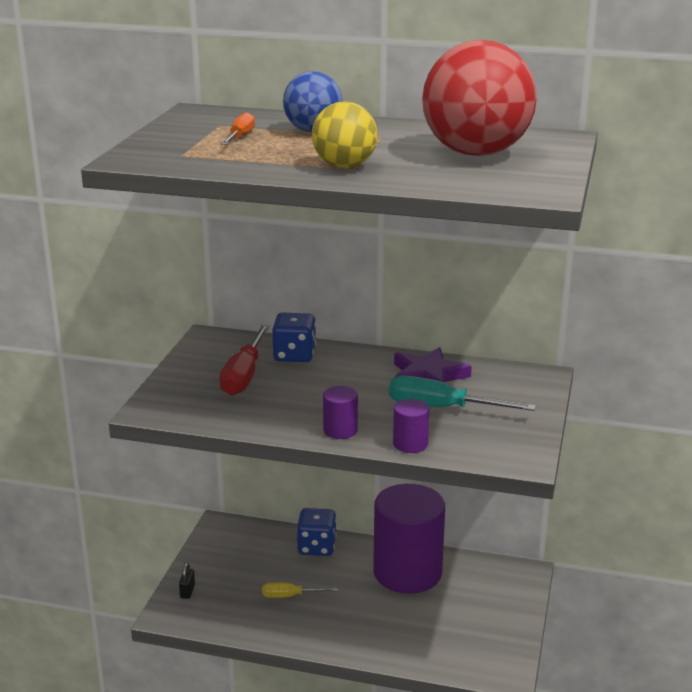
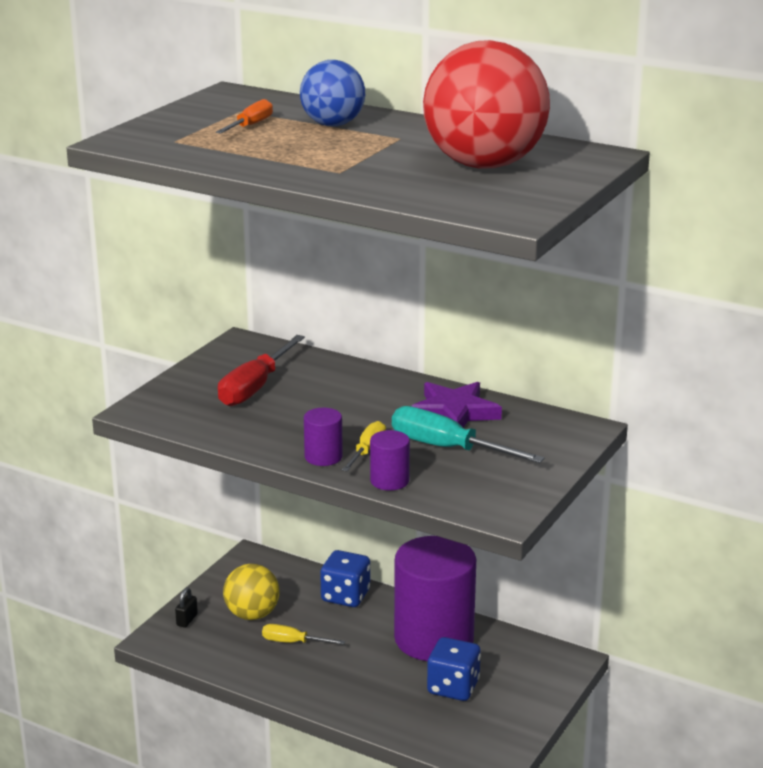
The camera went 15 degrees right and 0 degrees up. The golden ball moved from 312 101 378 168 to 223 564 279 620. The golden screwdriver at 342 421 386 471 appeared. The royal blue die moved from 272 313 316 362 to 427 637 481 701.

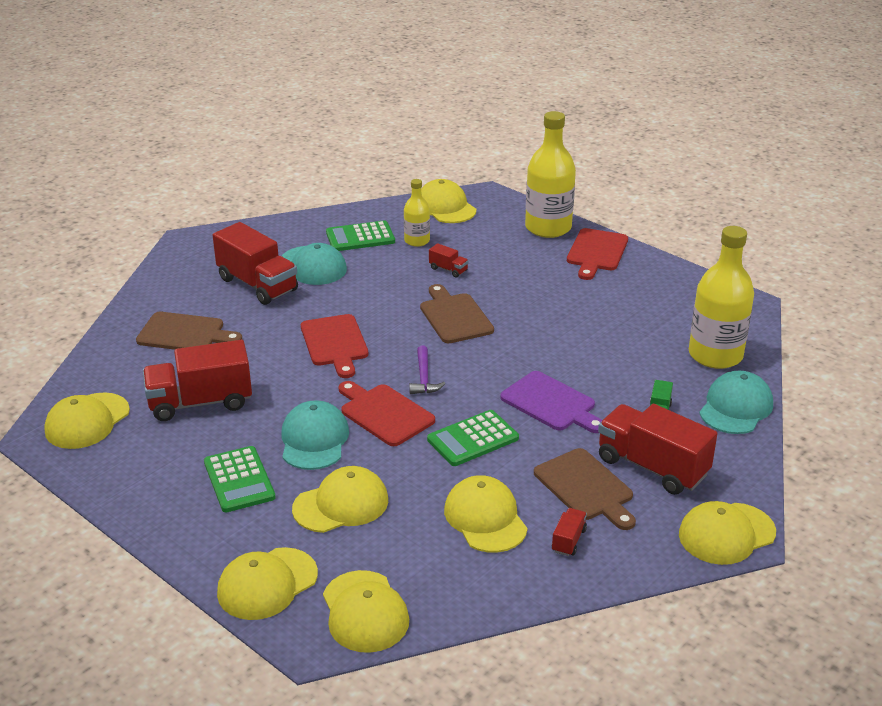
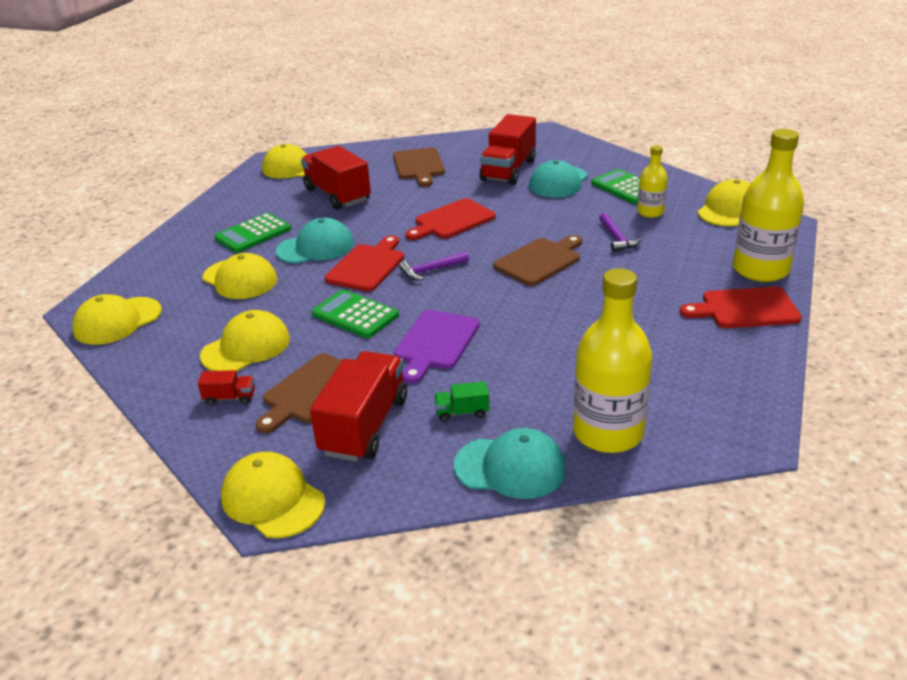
The camera went 70 degrees right and 0 degrees up. The crimson lorry at 429 243 469 278 was replaced by the royal purple carpenter's hammer at 599 213 642 252. The golden baseball cap at 217 547 318 620 disappeared.

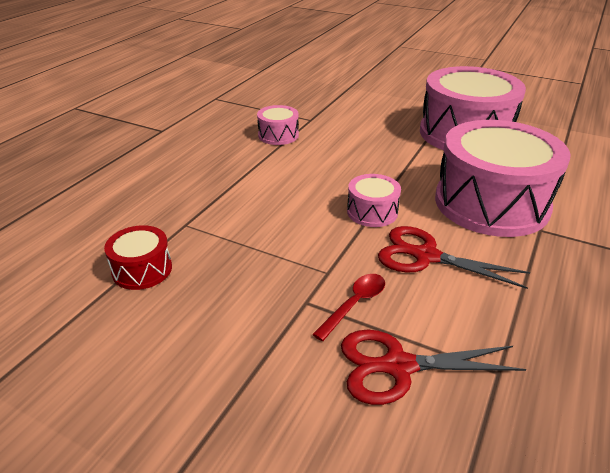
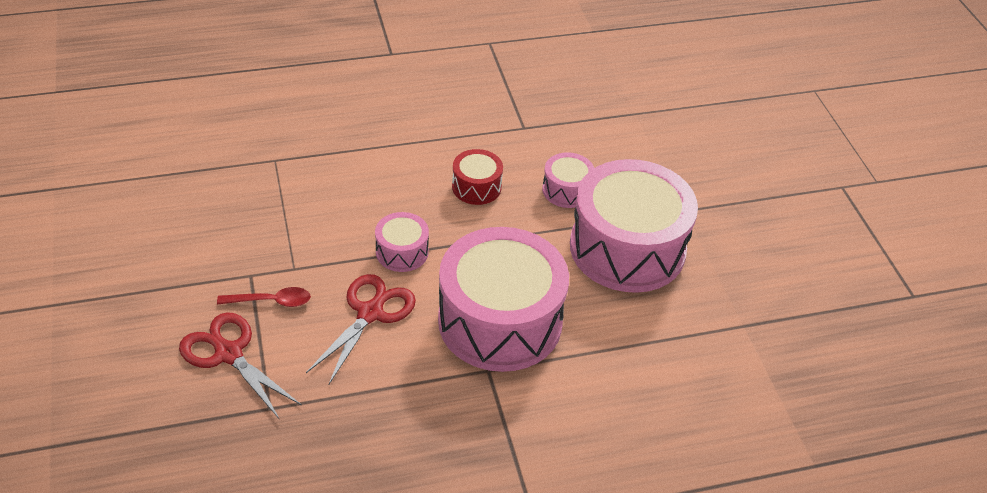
The camera went 45 degrees right and 10 degrees up. The crimson shears at 378 226 530 289 turned 45 degrees clockwise. The crimson snare drum moved from 104 225 172 290 to 452 149 503 205. The rosy snare drum moved from 257 105 299 145 to 542 152 594 208.

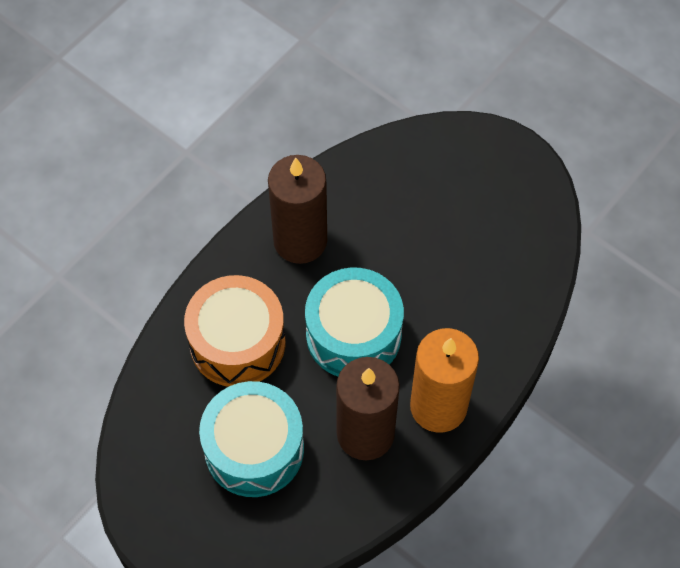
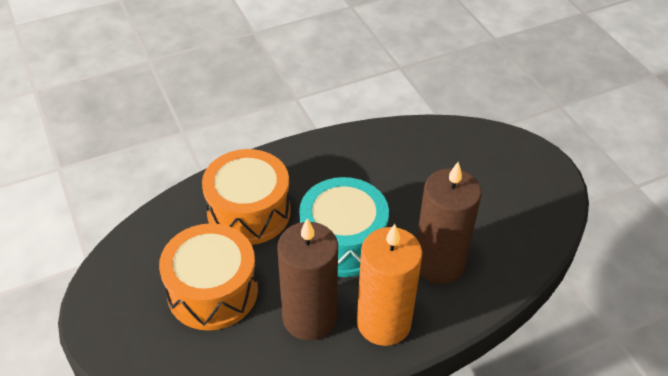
The camera went 25 degrees right and 15 degrees down. The teal snare drum at 199 381 304 497 became the orange-coloured snare drum at 159 223 258 331. The russet pillar candle moved from 268 155 327 264 to 417 162 482 284.

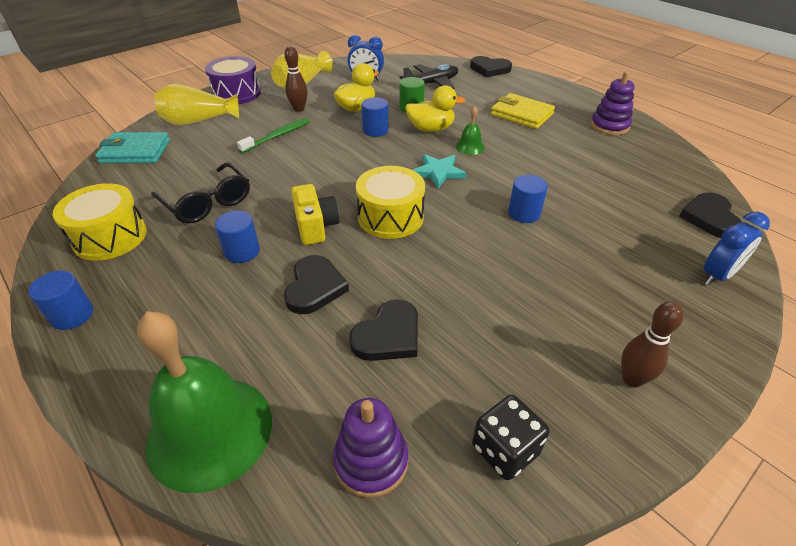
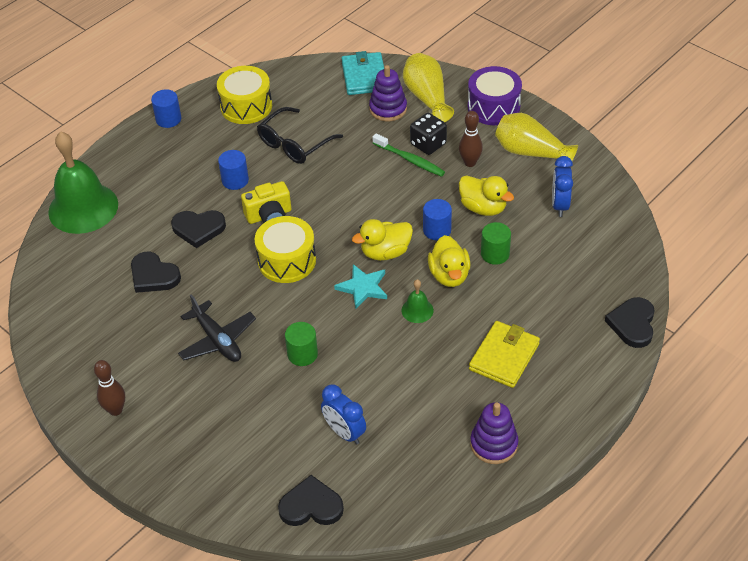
The camera went 85 degrees right and 5 degrees up. The jet-black plane moved from 399 64 458 89 to 178 294 256 362. The royal blue cylinder at 508 175 548 223 became the emerald cylinder at 285 322 318 366. The royal blue clock moved from 704 212 770 285 to 321 384 366 445. The golden rubber duck at 352 219 413 261 appeared. The royal purple ring stacker moved from 333 398 408 498 to 369 65 407 121. The jet-black die moved from 472 395 549 480 to 410 113 447 155.

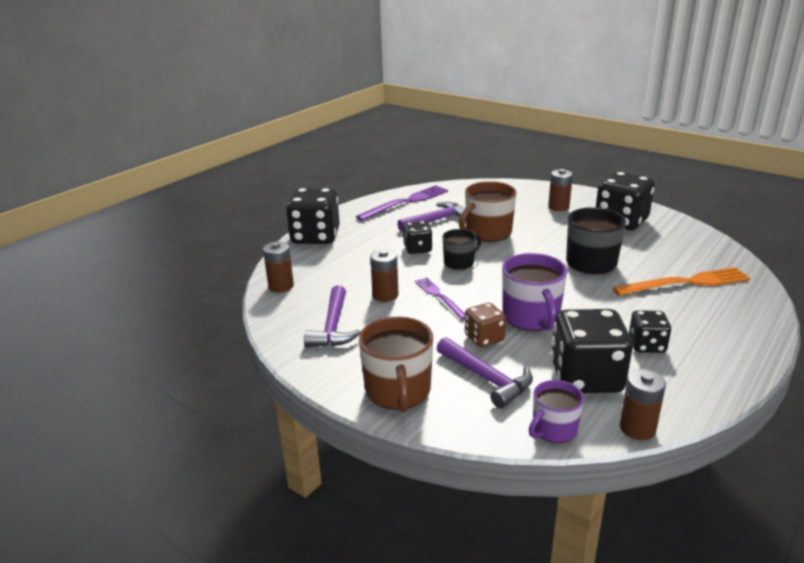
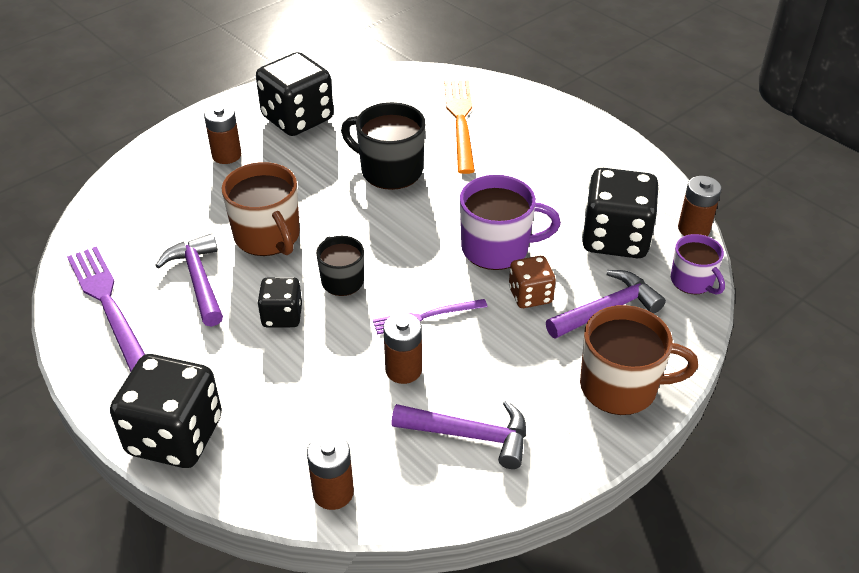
The camera went 80 degrees left and 15 degrees up. The jet-black die at 629 310 671 353 disappeared.

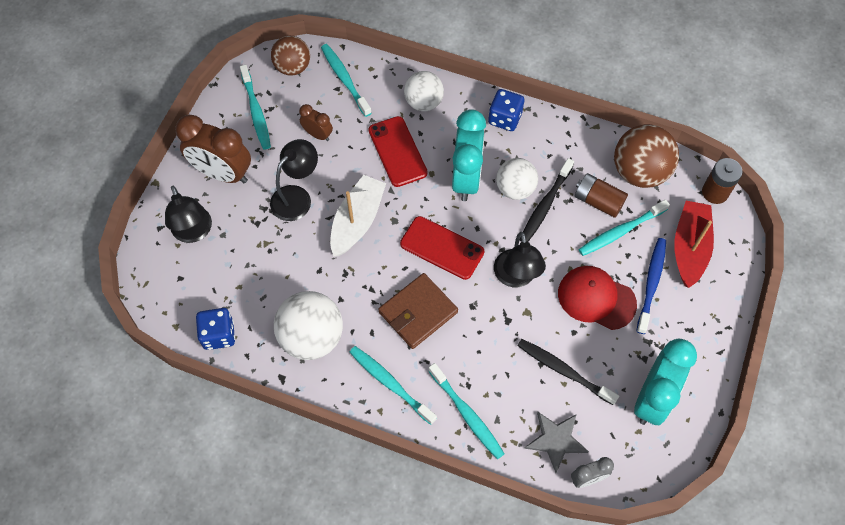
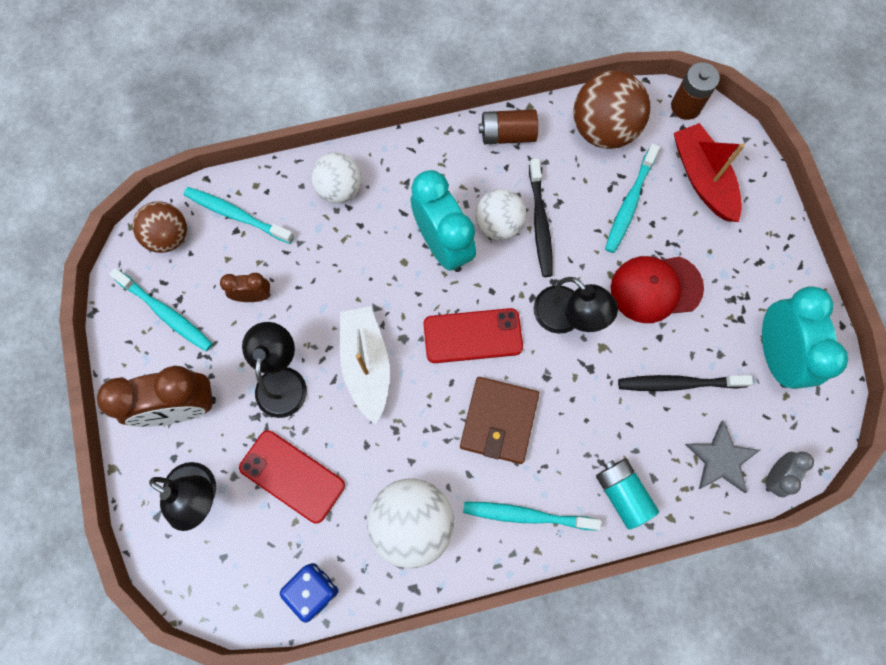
The camera went 35 degrees left and 10 degrees up. The crimson phone moved from 368 116 428 187 to 239 430 345 523. The russet power cell moved from 575 173 628 218 to 479 109 538 144. The teal dental brush at 429 363 505 459 was replaced by the teal power cell at 596 458 659 530. The royal blue die at 488 89 524 131 disappeared. The royal blue dental brush at 636 238 666 334 disappeared.

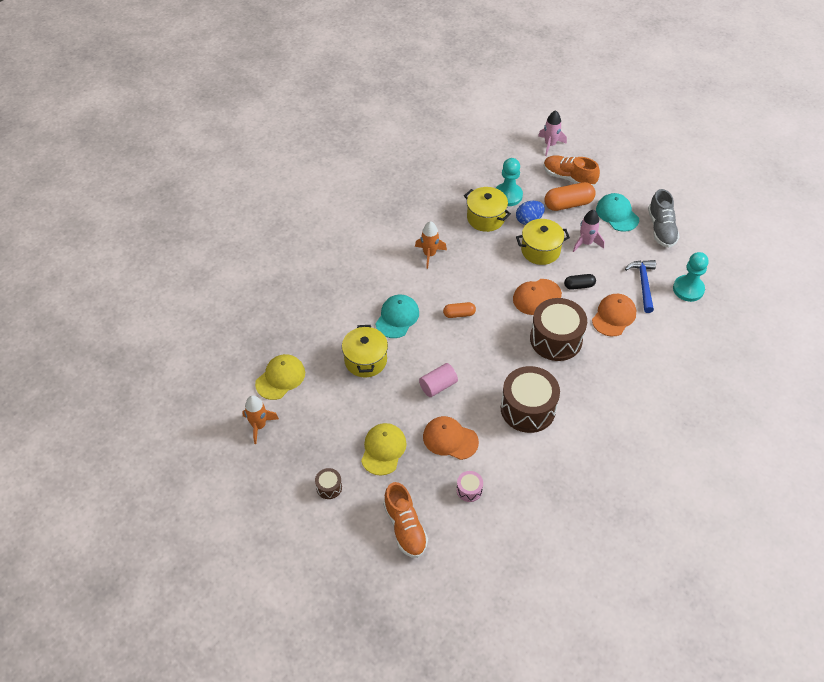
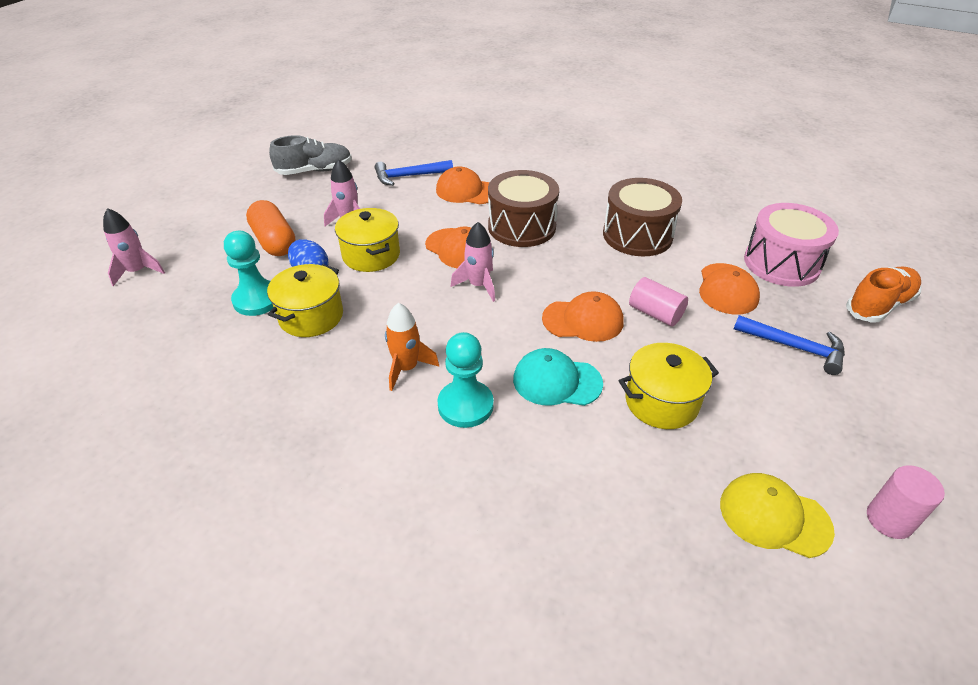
The camera went 105 degrees left and 10 degrees down. The teal pawn moved from 673 252 708 302 to 438 332 494 428. The rosy toy rocket at 451 222 495 302 appeared. The orange-coloured baseball cap at 542 291 623 342 appeared. The golden baseball cap at 361 423 407 475 was replaced by the royal blue carpenter's hammer at 734 315 845 375. The rosy snare drum at 456 471 483 502 changed to 2.25 times the size. The orange-coloured toy rocket at 242 395 279 444 was replaced by the rosy cylinder at 867 465 945 539. The russet snare drum at 315 468 342 499 disappeared. The orange-coloured pill at 443 302 476 318 disappeared. The orange-coloured shoe at 544 155 600 186 disappeared. The jet-black pill at 564 274 596 290 disappeared. The teal baseball cap at 596 193 639 232 disappeared.

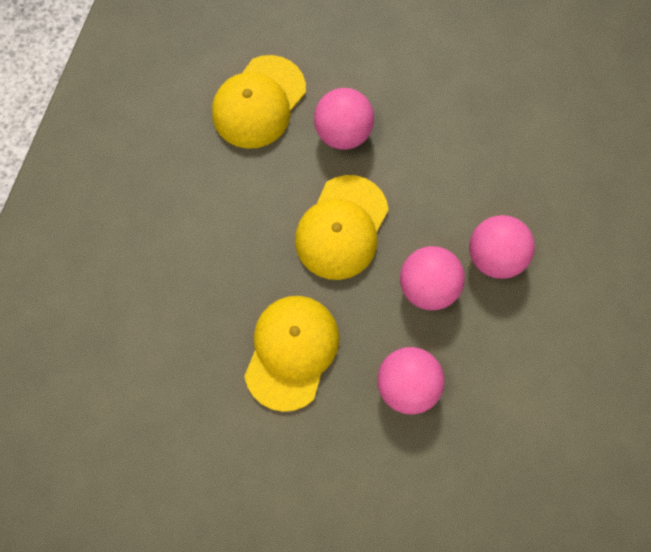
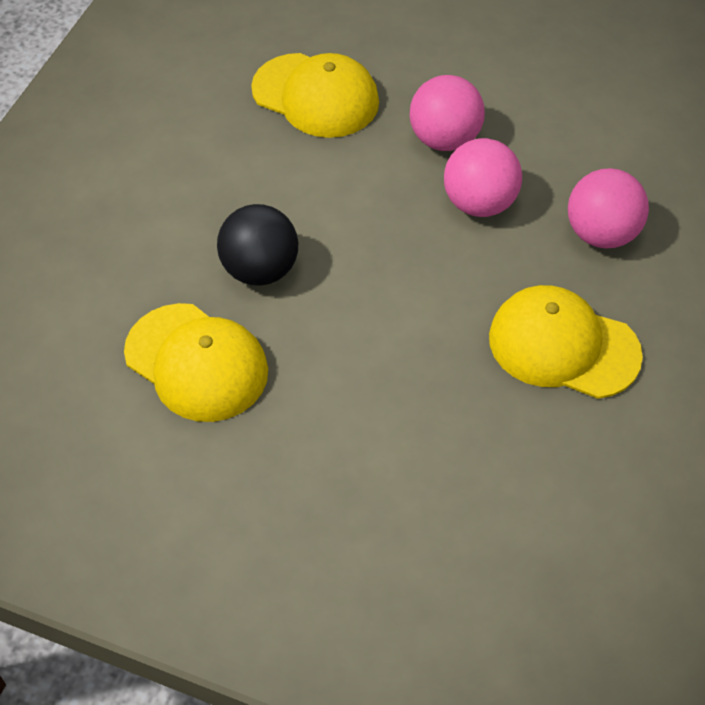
The camera went 85 degrees left and 20 degrees down. The rosy ball at 314 88 374 150 became the jet-black ball at 217 204 298 286. The golden baseball cap moved from 295 175 389 280 to 251 53 379 138.

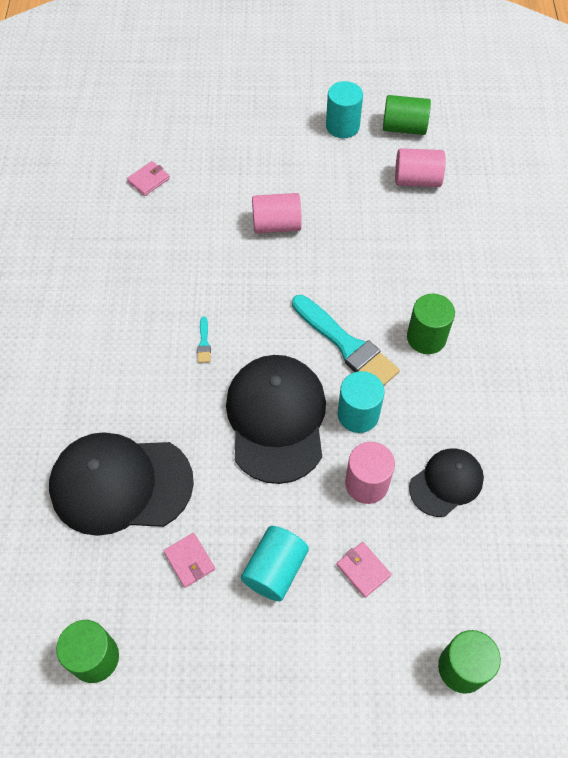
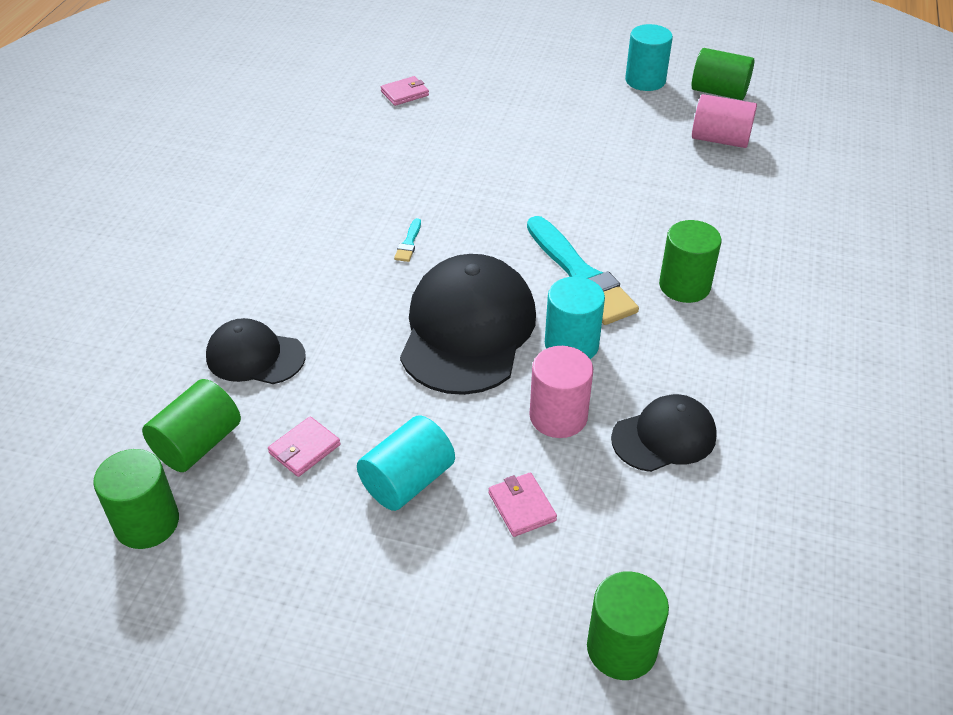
The camera went 15 degrees right and 15 degrees down. The emerald cylinder at 142 379 241 472 appeared. The jet-black baseball cap at 49 432 194 536 changed to 0.56 times the size. The rosy wallet at 164 533 215 588 turned 60 degrees clockwise. The rosy cylinder at 252 193 302 233 disappeared.

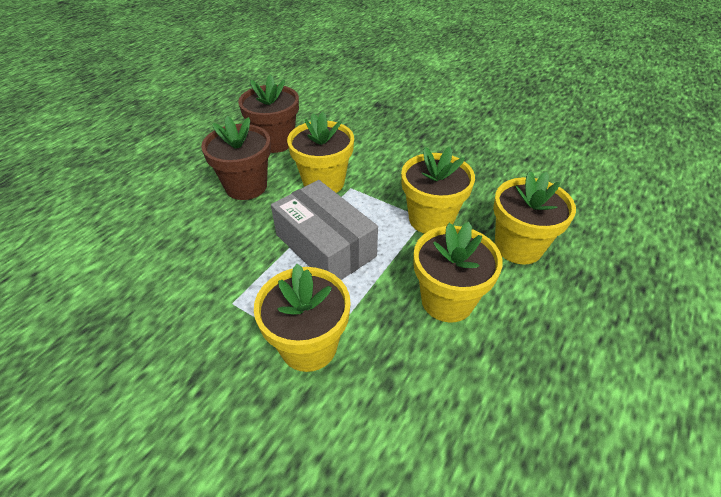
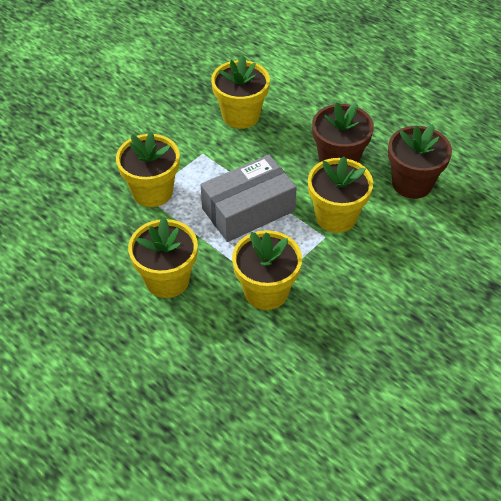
The camera went 100 degrees right and 5 degrees up. The golden potted plant moved from 493 171 576 264 to 211 55 270 129.

